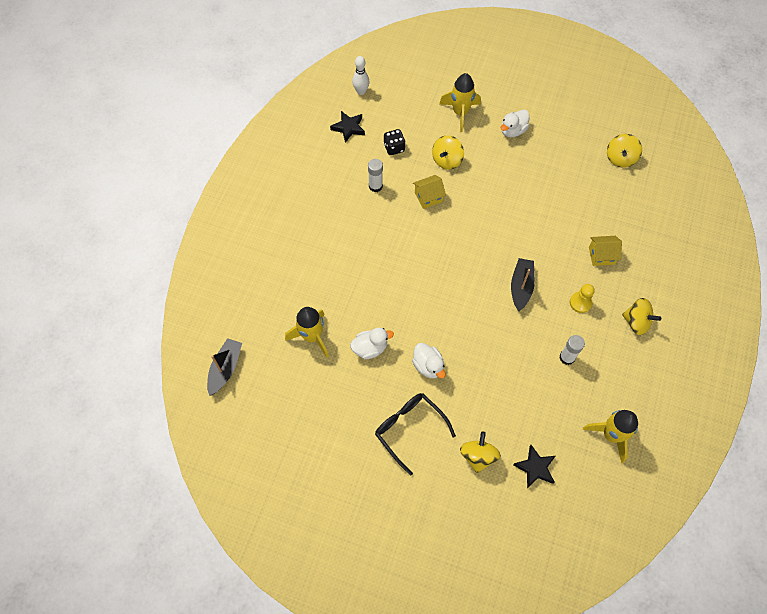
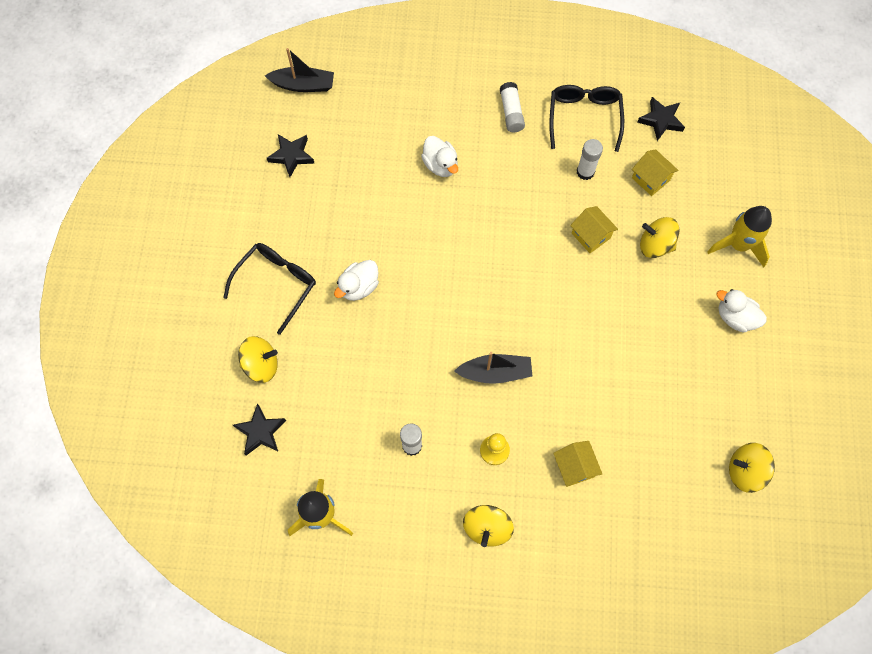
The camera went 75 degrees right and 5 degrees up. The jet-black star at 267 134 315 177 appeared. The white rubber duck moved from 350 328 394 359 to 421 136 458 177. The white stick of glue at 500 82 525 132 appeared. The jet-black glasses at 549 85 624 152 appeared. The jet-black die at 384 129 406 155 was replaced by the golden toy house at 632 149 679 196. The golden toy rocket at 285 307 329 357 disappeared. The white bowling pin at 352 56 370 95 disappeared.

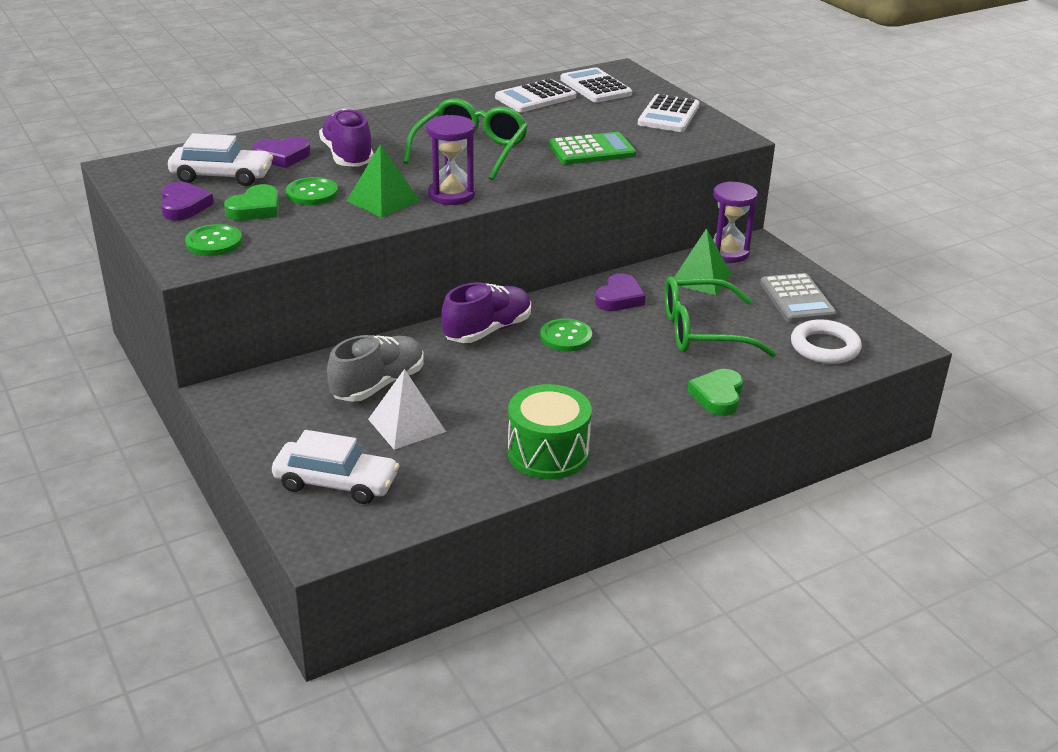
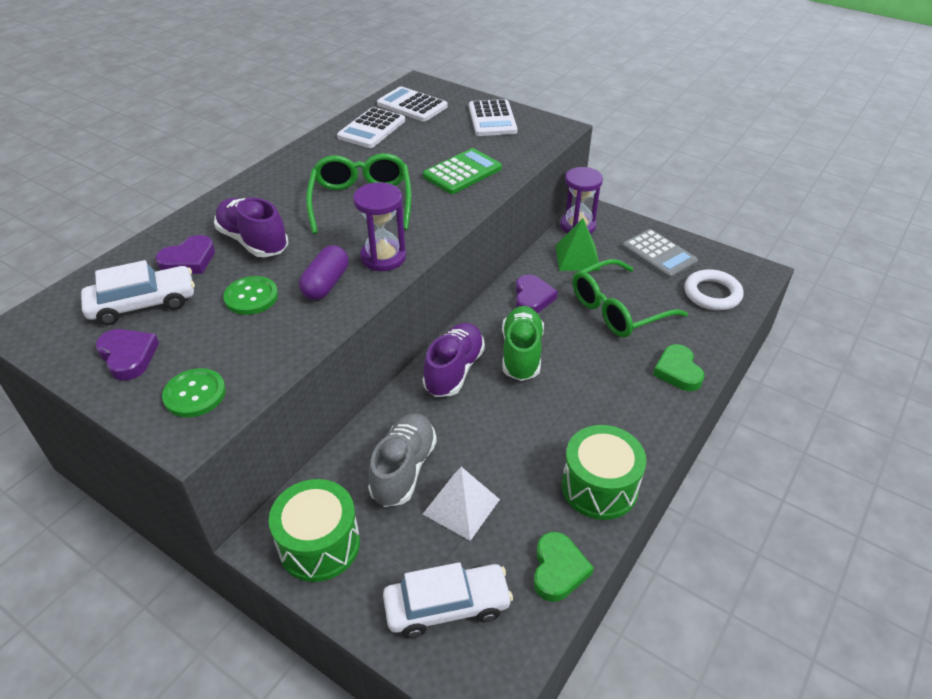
The camera went 25 degrees left and 10 degrees up. The emerald snare drum at 269 479 360 582 appeared. The emerald pyramid at 347 144 420 218 was replaced by the royal purple pill at 299 245 349 300. The emerald button at 540 319 592 352 was replaced by the emerald shoe at 502 306 544 381. The emerald love heart moved from 224 184 279 221 to 534 532 594 602.

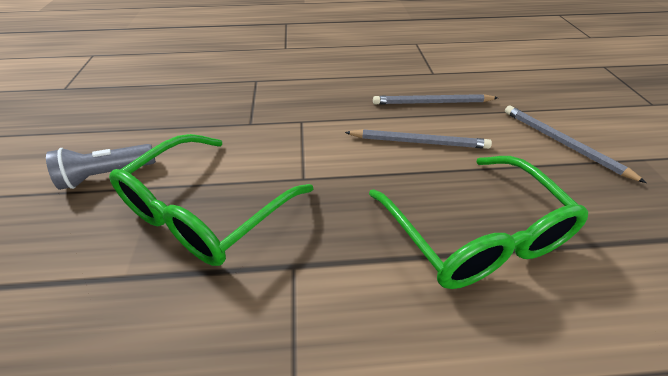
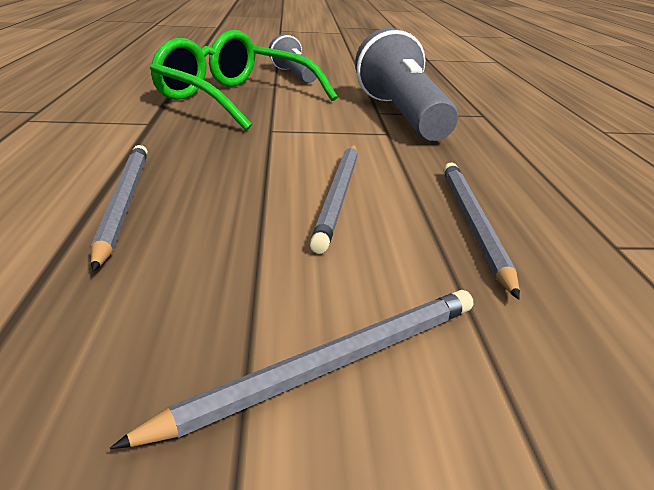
The camera went 90 degrees right and 15 degrees down. The emerald glasses at 369 156 588 289 was replaced by the grey wooden pencil at 91 145 148 272. The grey pocket torch at 355 28 458 141 appeared.

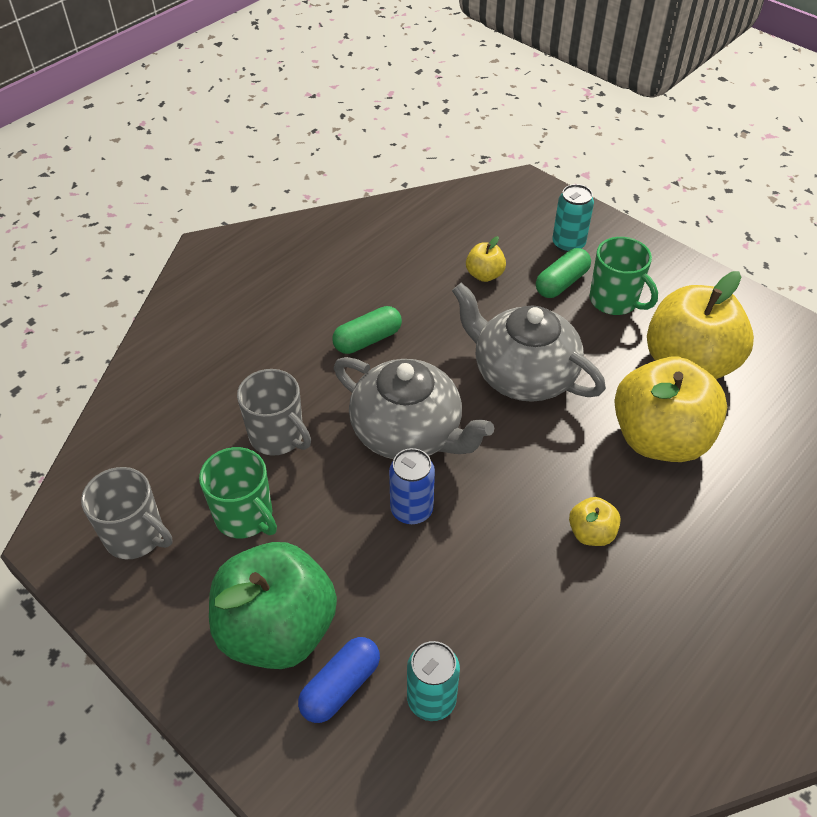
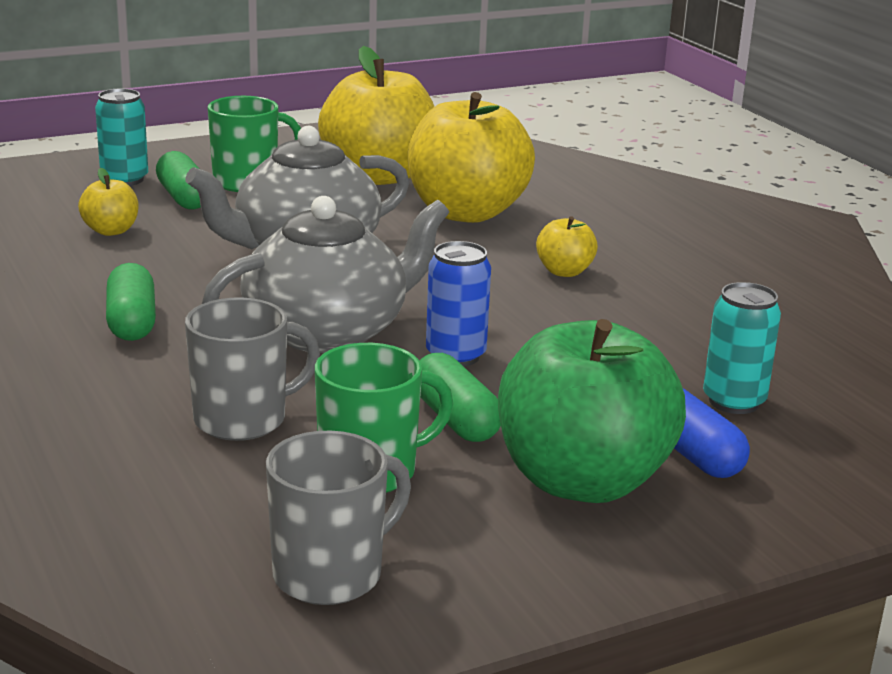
The camera went 70 degrees left and 25 degrees down. The emerald pill at 420 353 501 442 appeared.

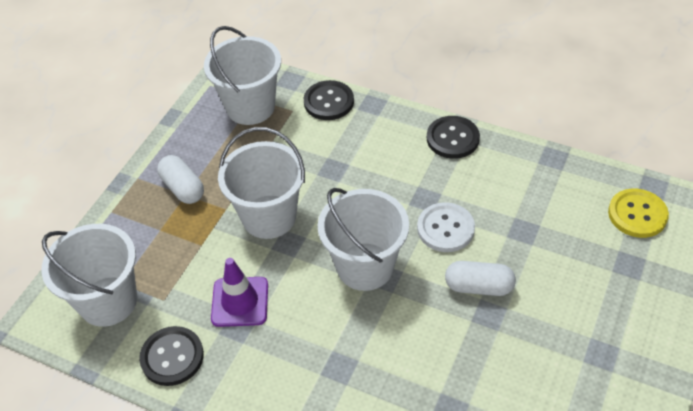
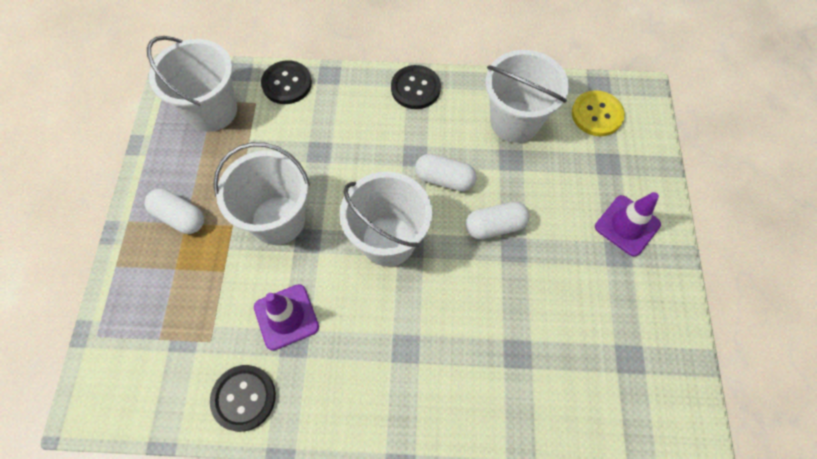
The camera went 25 degrees left and 15 degrees up. The white button at 417 202 475 252 was replaced by the white pill at 415 154 477 191. The white sand bucket moved from 41 224 137 327 to 485 50 569 143. The royal purple traffic cone at 595 192 661 257 appeared.

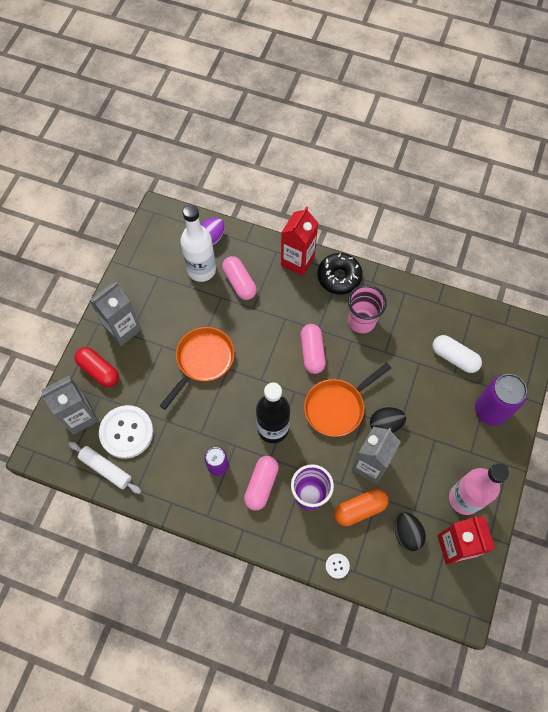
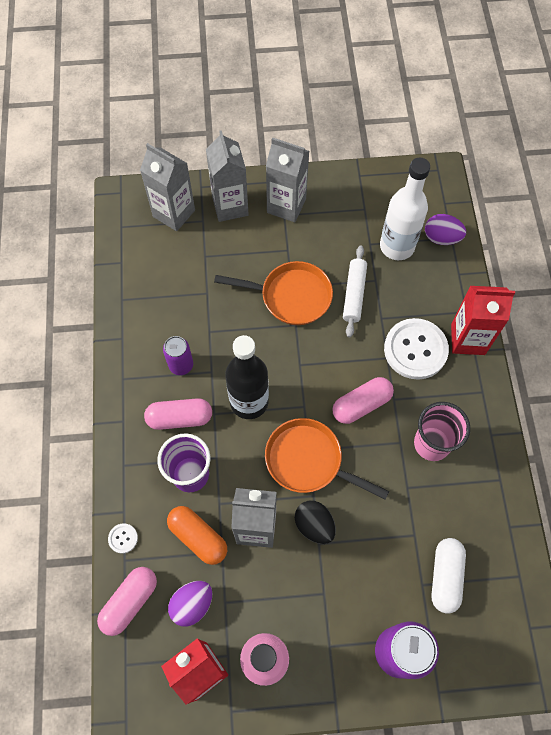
The camera went 65 degrees right and 0 degrees up. The rosy pill moved from 222 256 257 300 to 97 567 157 636. The jet-black toy egg at 395 512 426 551 became the royal purple toy egg at 168 581 212 627. The crimson pill at 75 347 119 388 was replaced by the grey carton at 206 130 249 222. The white dough roller moved from 68 441 142 494 to 343 246 367 337. The white button moved from 99 405 154 459 to 384 318 449 380. The jet-black doughnut at 318 253 363 295 disappeared.

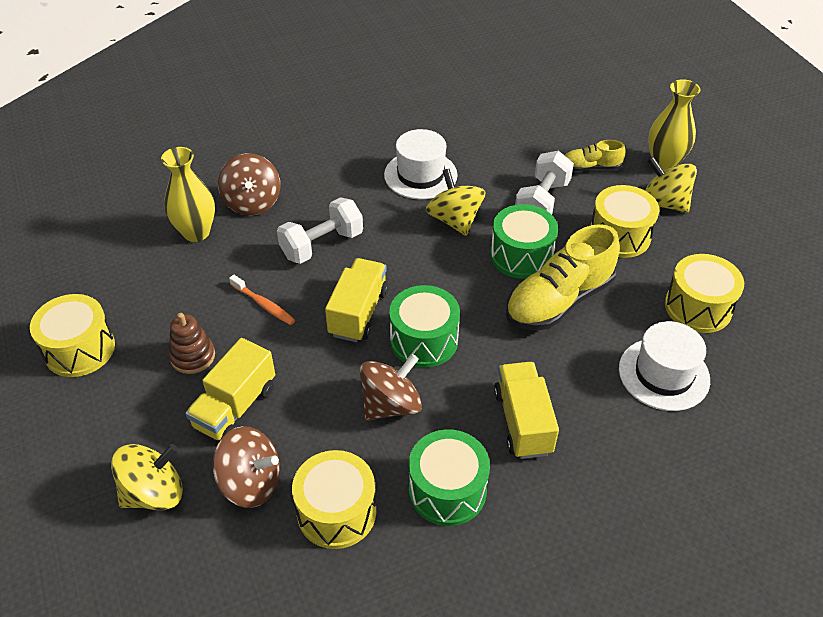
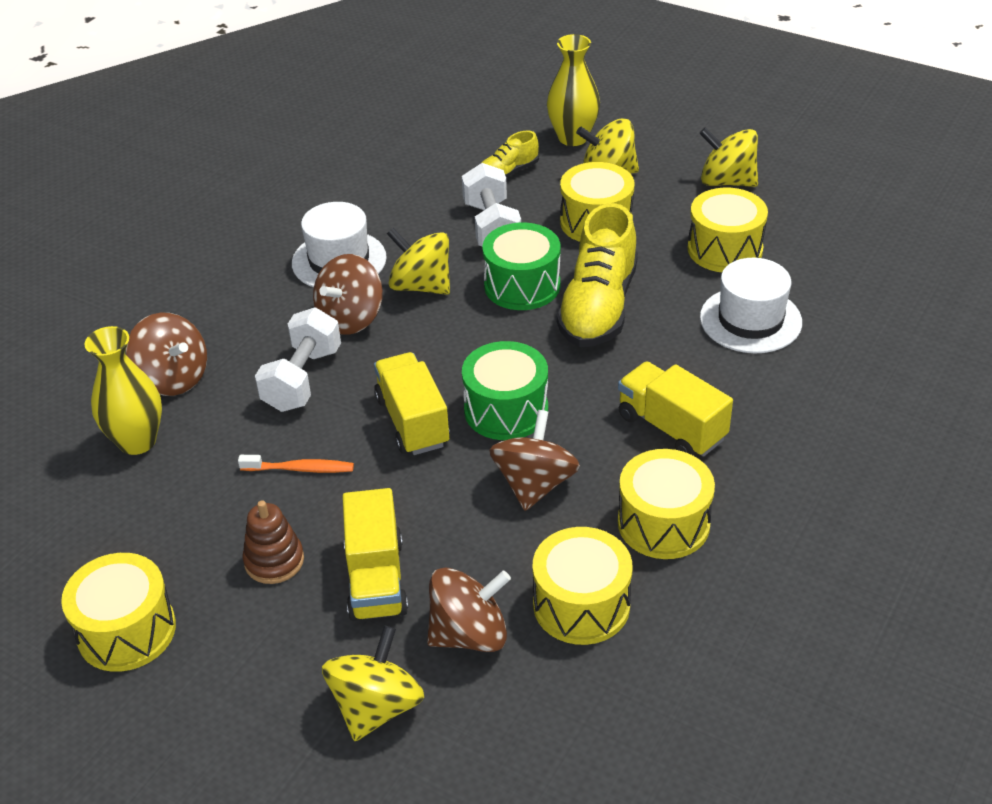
The camera went 35 degrees left and 5 degrees down. The russet toy top at 313 254 383 335 appeared. The emerald snare drum at 409 429 490 526 became the golden snare drum at 618 449 715 559. The golden toy top at 699 127 758 187 appeared.

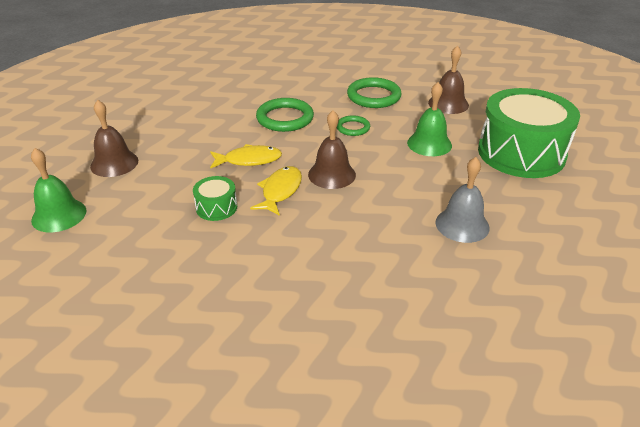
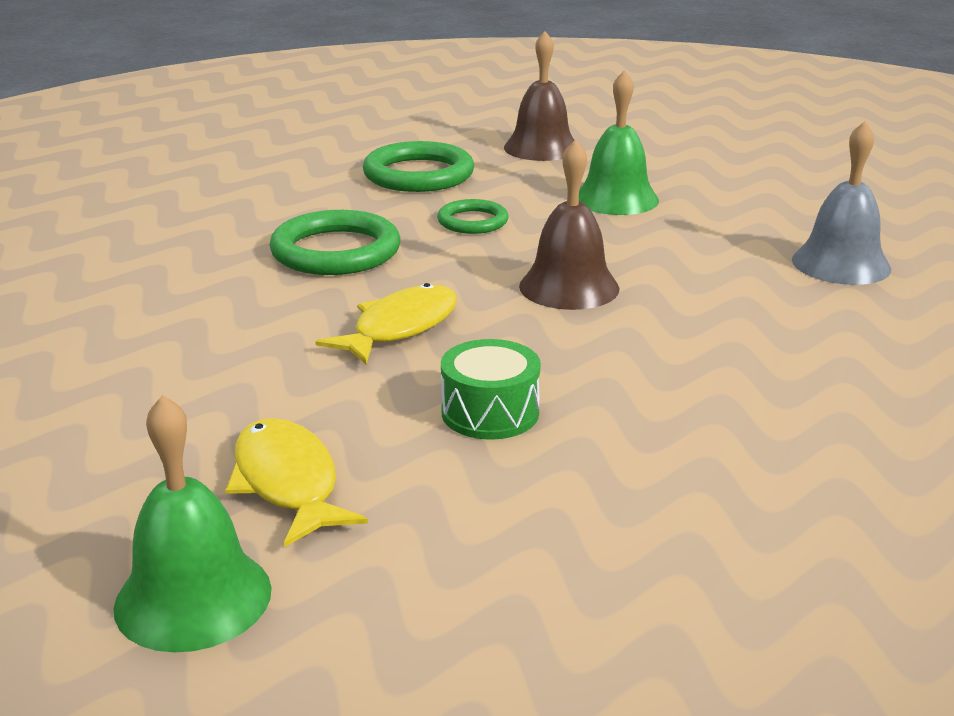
The camera went 45 degrees left and 10 degrees down. The golden toy fish moved from 250 166 302 216 to 225 418 368 547. The russet bell at 90 100 138 177 disappeared. The emerald snare drum at 478 88 580 178 disappeared.

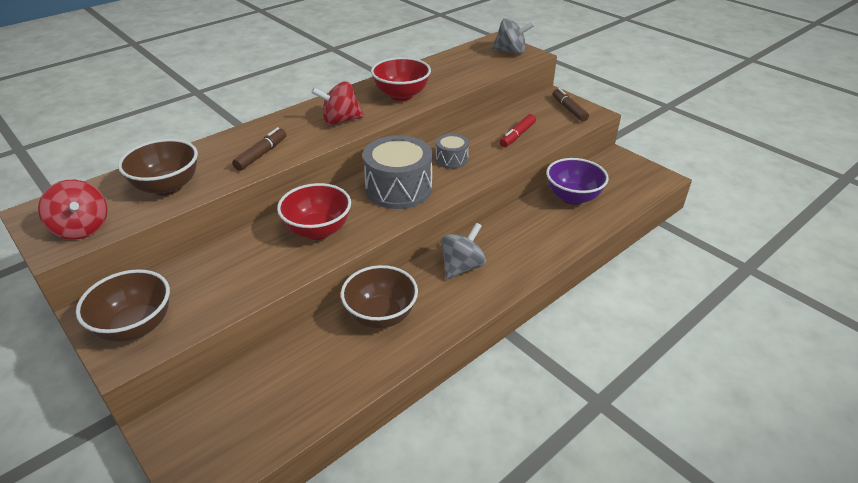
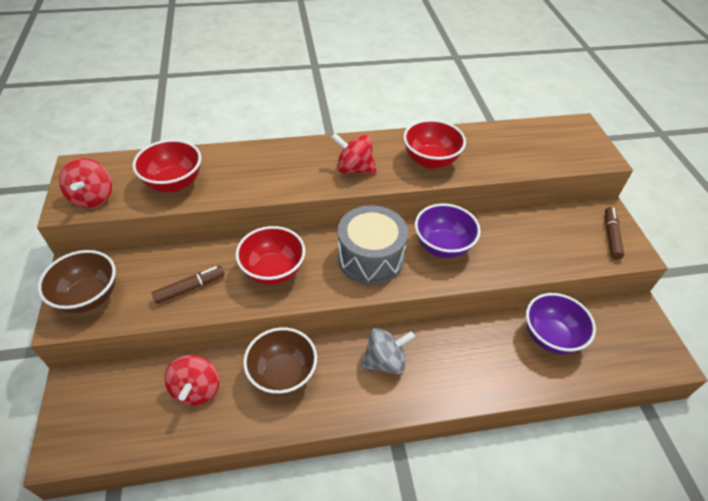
The camera went 30 degrees right and 10 degrees up. The russet deep dish at 118 139 198 196 became the crimson deep dish at 132 139 201 192. The russet felt pen moved from 232 127 286 171 to 152 266 224 304. The crimson toy top at 164 355 219 405 appeared. The grey snare drum at 436 134 469 169 was replaced by the royal purple deep dish at 415 203 481 258. The grey toy top at 492 18 535 54 disappeared. The crimson felt pen at 500 114 536 147 disappeared.

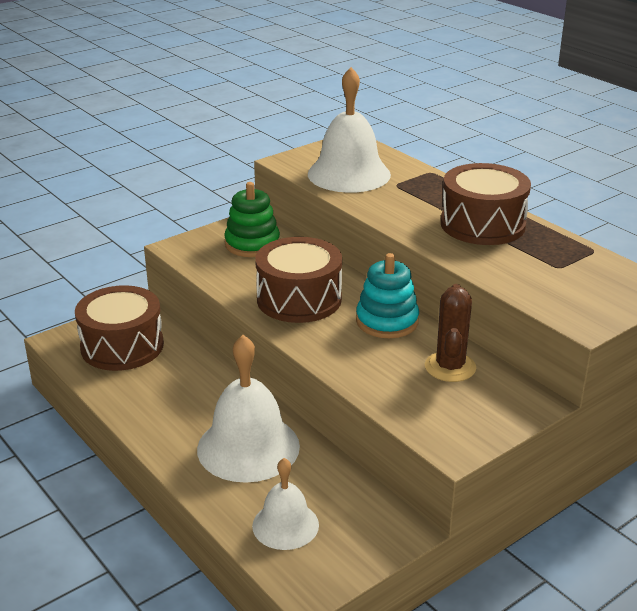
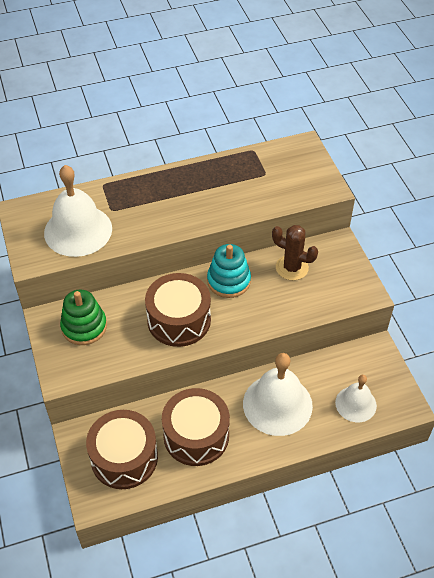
The camera went 70 degrees left and 20 degrees up. The russet snare drum moved from 441 163 531 245 to 162 388 230 466.

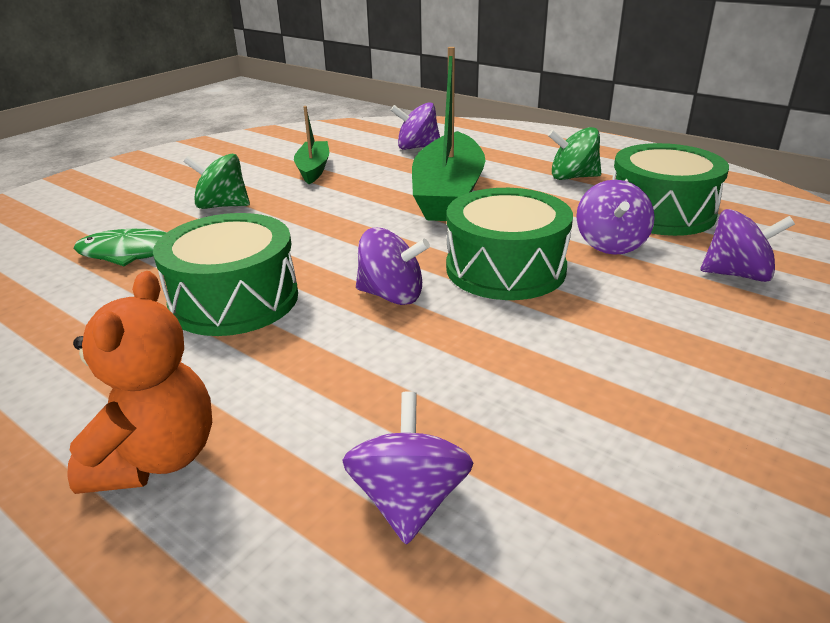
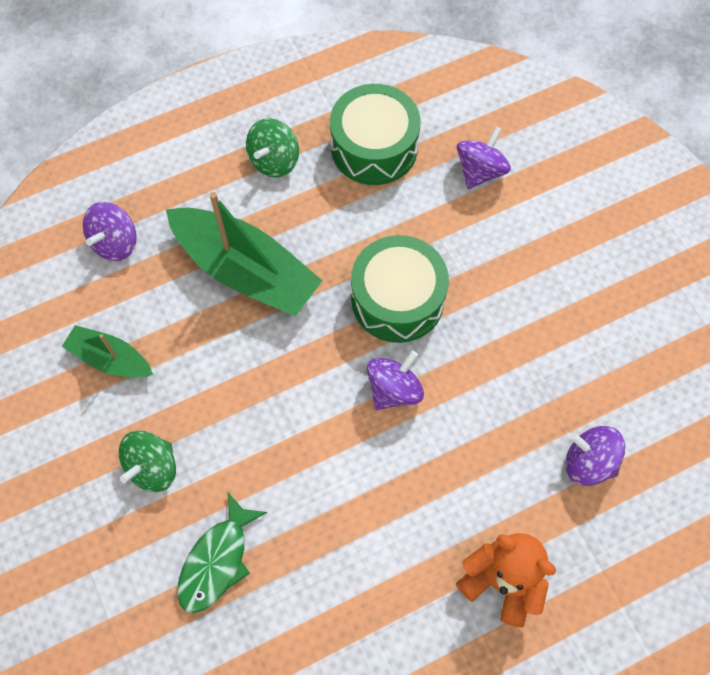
The camera went 65 degrees left and 35 degrees up. The emerald snare drum at 153 213 298 336 disappeared. The royal purple toy top at 576 180 655 255 disappeared.

